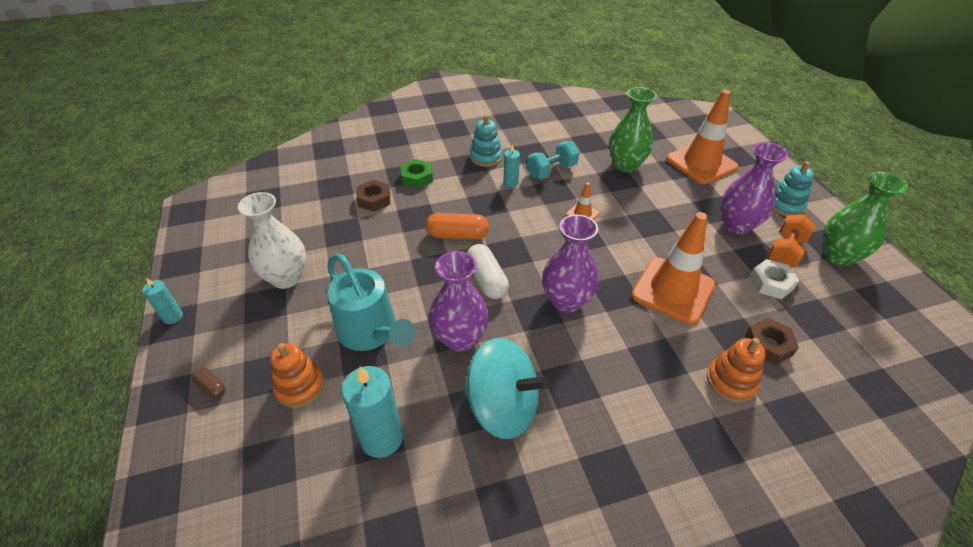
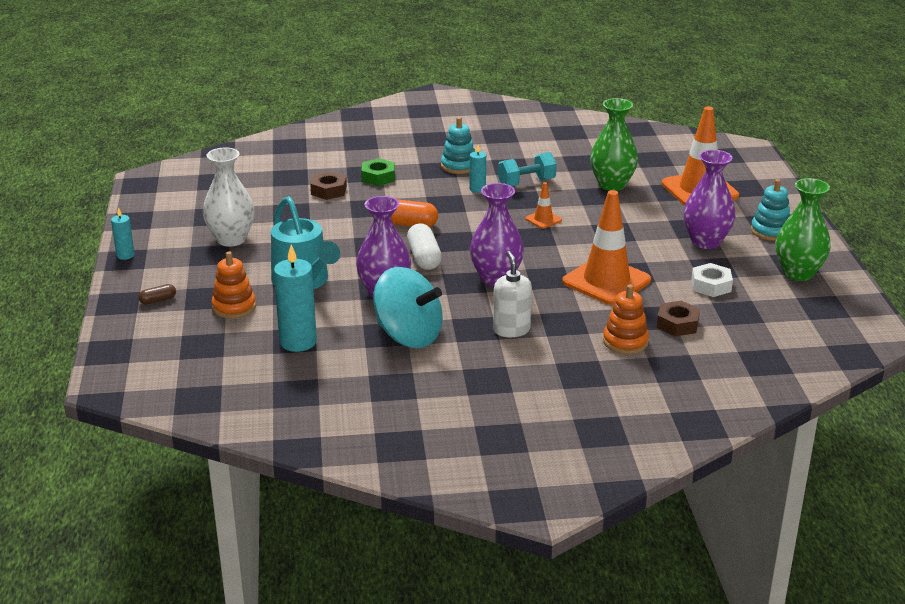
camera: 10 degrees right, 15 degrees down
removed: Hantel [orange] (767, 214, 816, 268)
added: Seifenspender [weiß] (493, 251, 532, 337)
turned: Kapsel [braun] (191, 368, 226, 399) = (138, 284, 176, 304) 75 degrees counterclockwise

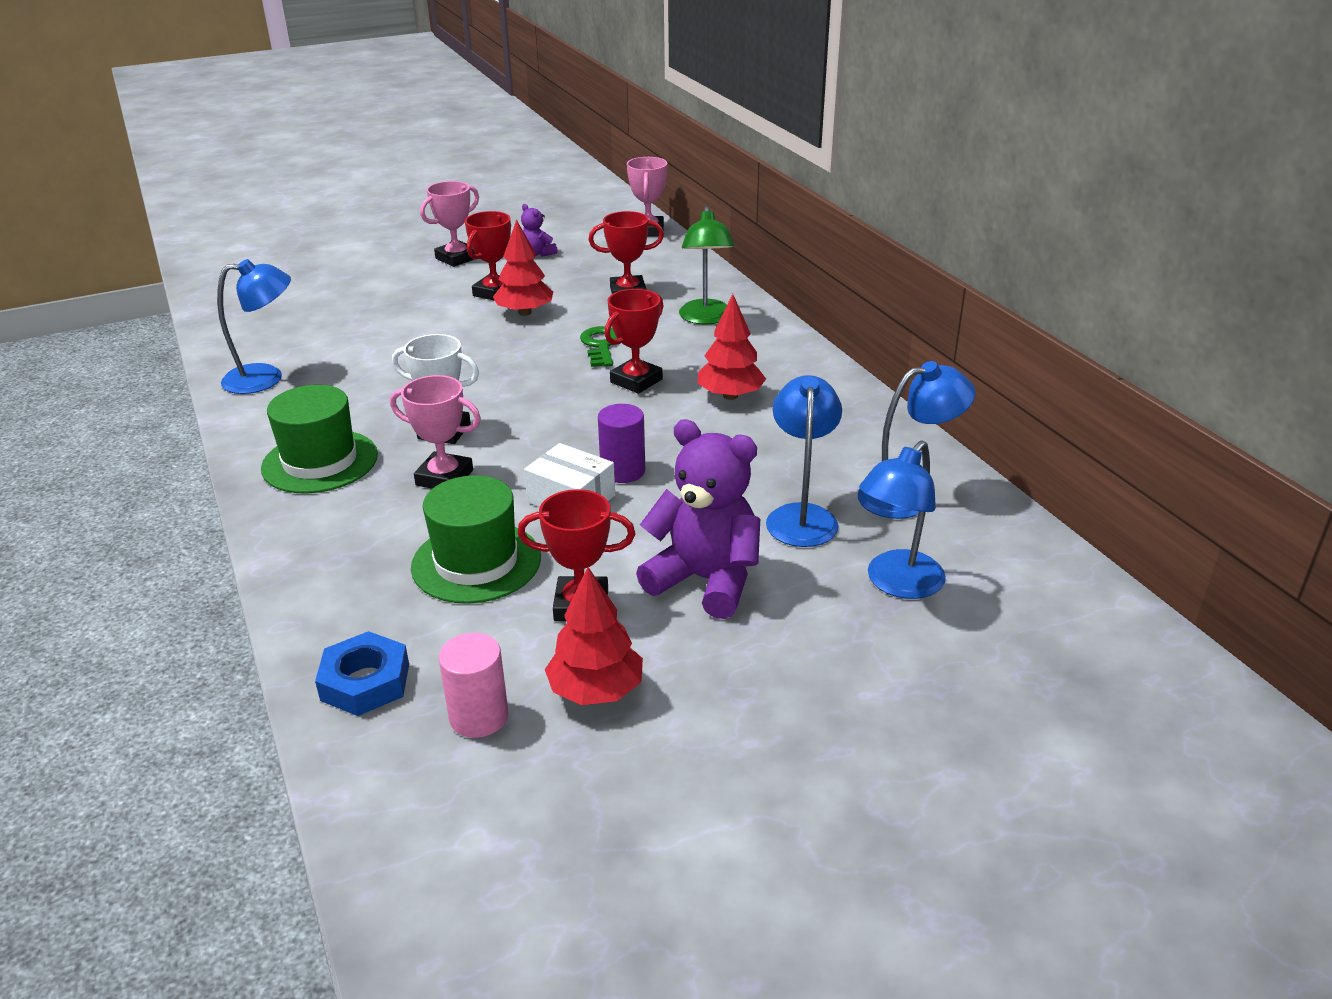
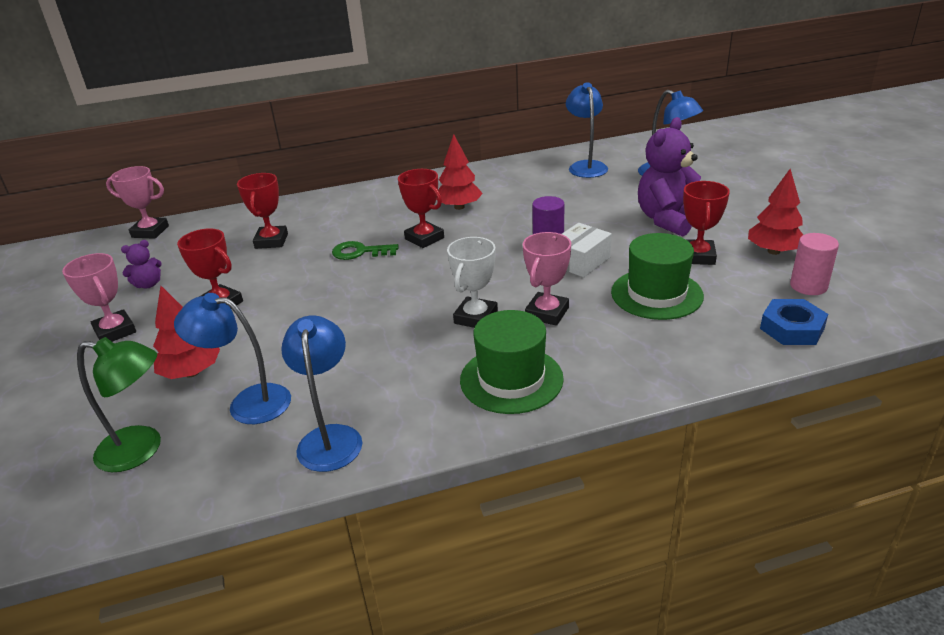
camera: 80 degrees left, 0 degrees up
moved: Lampe [grün] (679, 206, 735, 325) to (77, 337, 161, 472); Baum [rot] (493, 219, 553, 316) to (153, 286, 220, 379); Lampe [blau] (766, 375, 842, 547) to (174, 293, 291, 424)

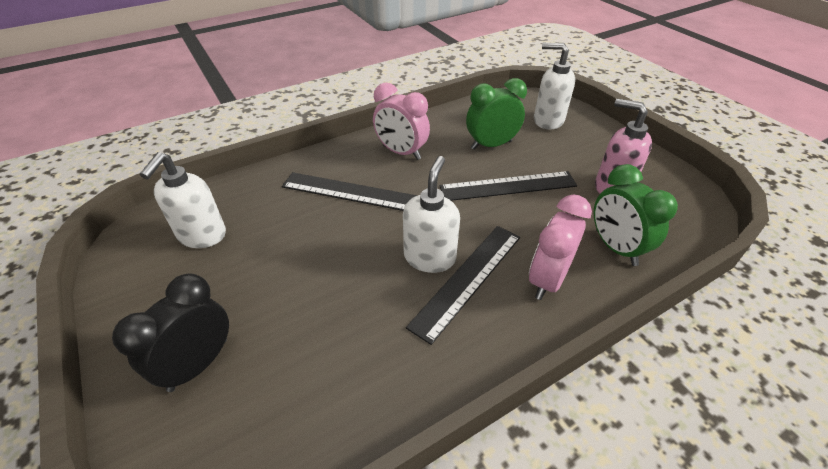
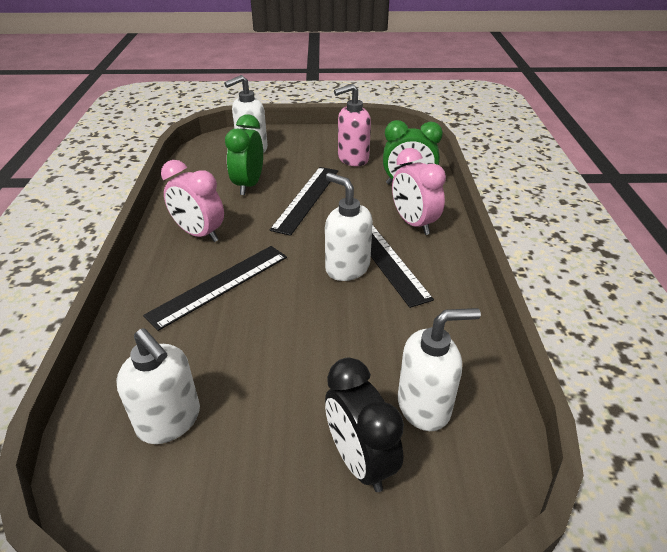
camera: 60 degrees left, 5 degrees down
added: Seifenspender [weiß] (398, 308, 481, 431)
turned: Wecker [rosa] (373, 82, 430, 160) = (161, 160, 224, 242) 60 degrees clockwise

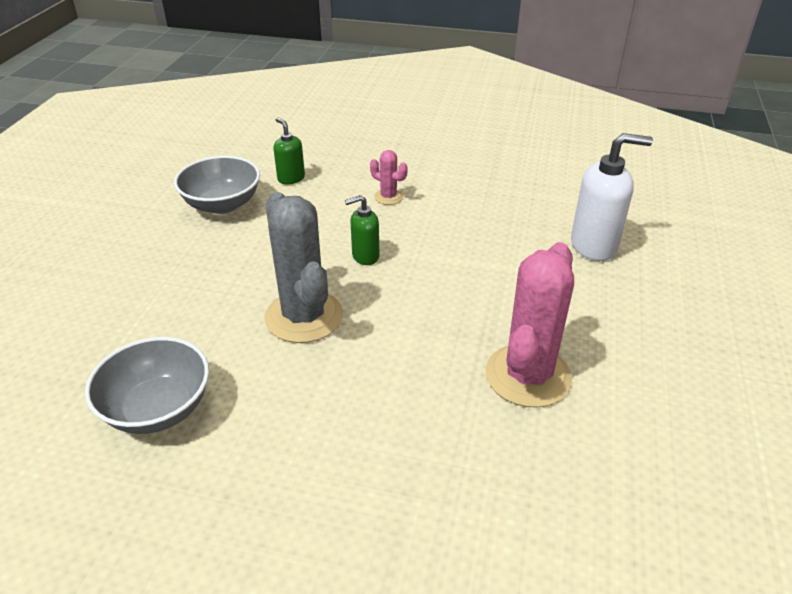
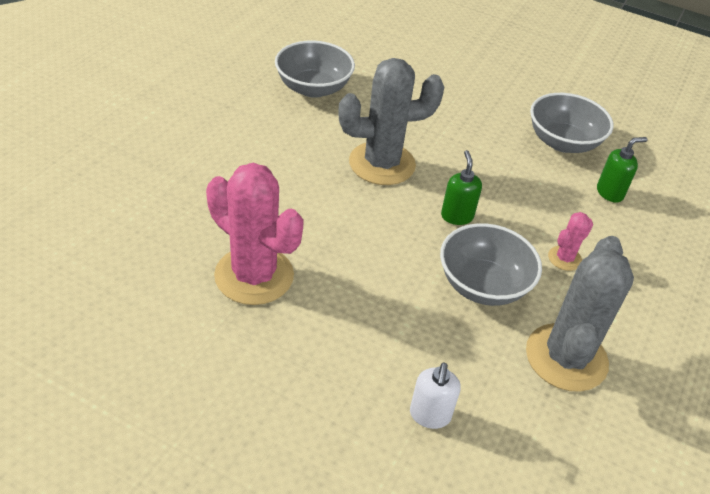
camera: 100 degrees right, 5 degrees up
added: Schüssel [grau] (440, 223, 542, 306); Kaktus [grau] (526, 236, 634, 392)
resized: Seifenspender [weiß] (571, 133, 653, 261) = (410, 362, 461, 429) x0.57

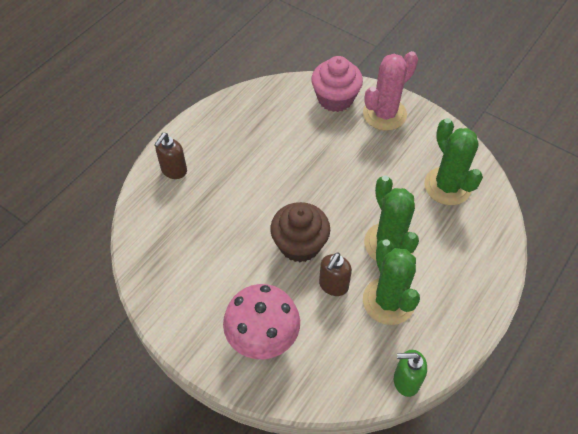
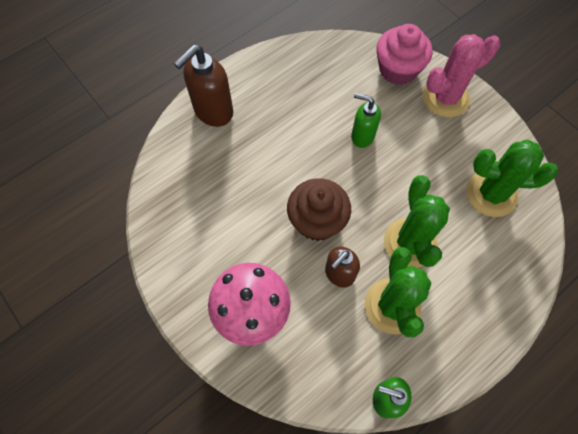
camera: 15 degrees right, 10 degrees up
added: Seifenspender [grün] (351, 93, 381, 148)
turned: Kaktus [grün] (424, 118, 483, 205) = (466, 140, 558, 217) 75 degrees counterclockwise
resized: Seifenspender [braun] (154, 133, 187, 179) = (174, 45, 233, 127) x1.55

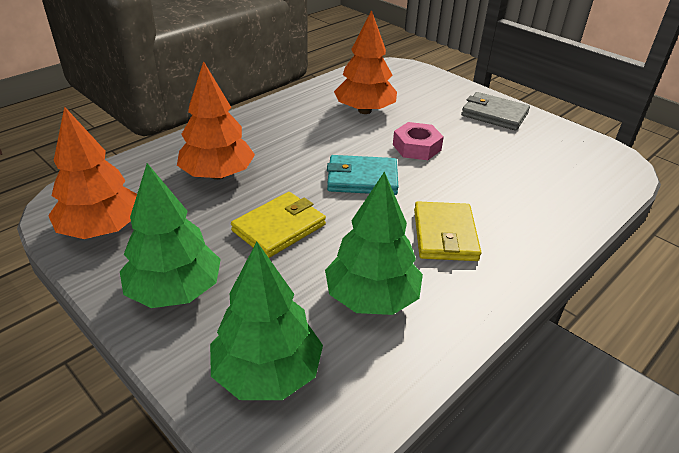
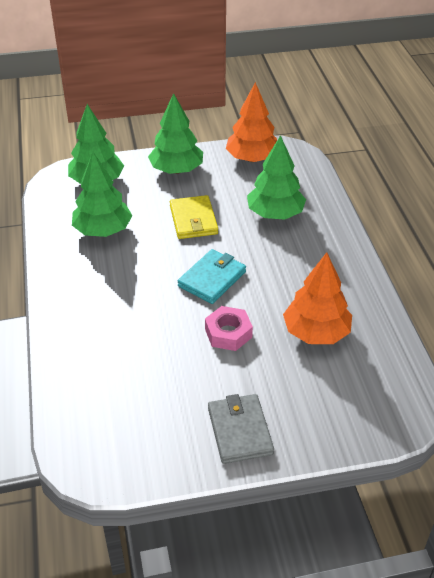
camera: 125 degrees right, 5 degrees up
removed: Geldbörse [gelb] (414, 201, 481, 261)
recoloured: Baum [orange] (177, 61, 255, 180) to Baum [grün] (247, 135, 306, 219)
turned: Geldbörse [grau] (461, 92, 530, 131) = (208, 394, 274, 464) 75 degrees counterclockwise

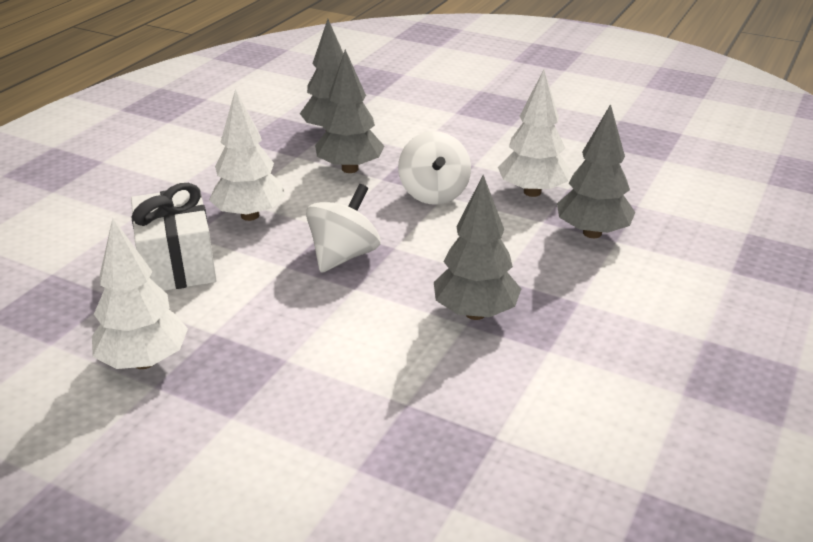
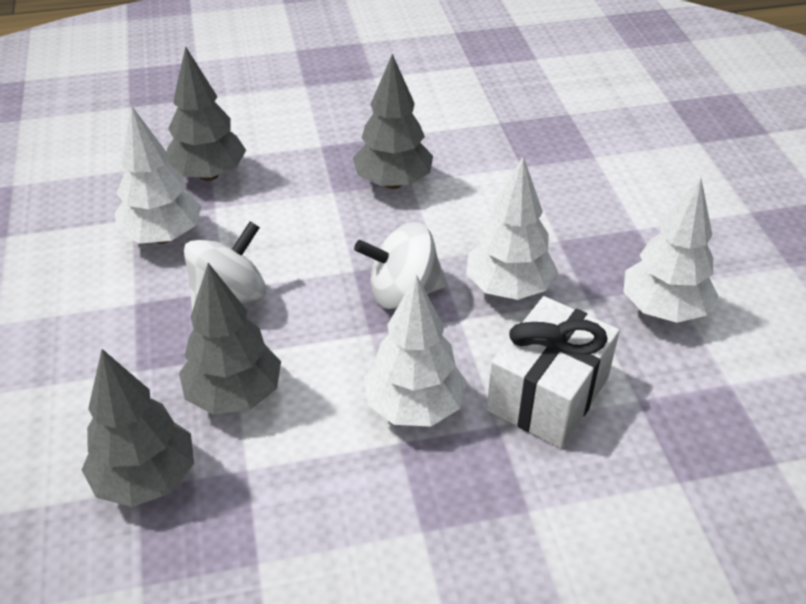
camera: 130 degrees left, 10 degrees up
added: Baum [weiß] (466, 156, 558, 300)

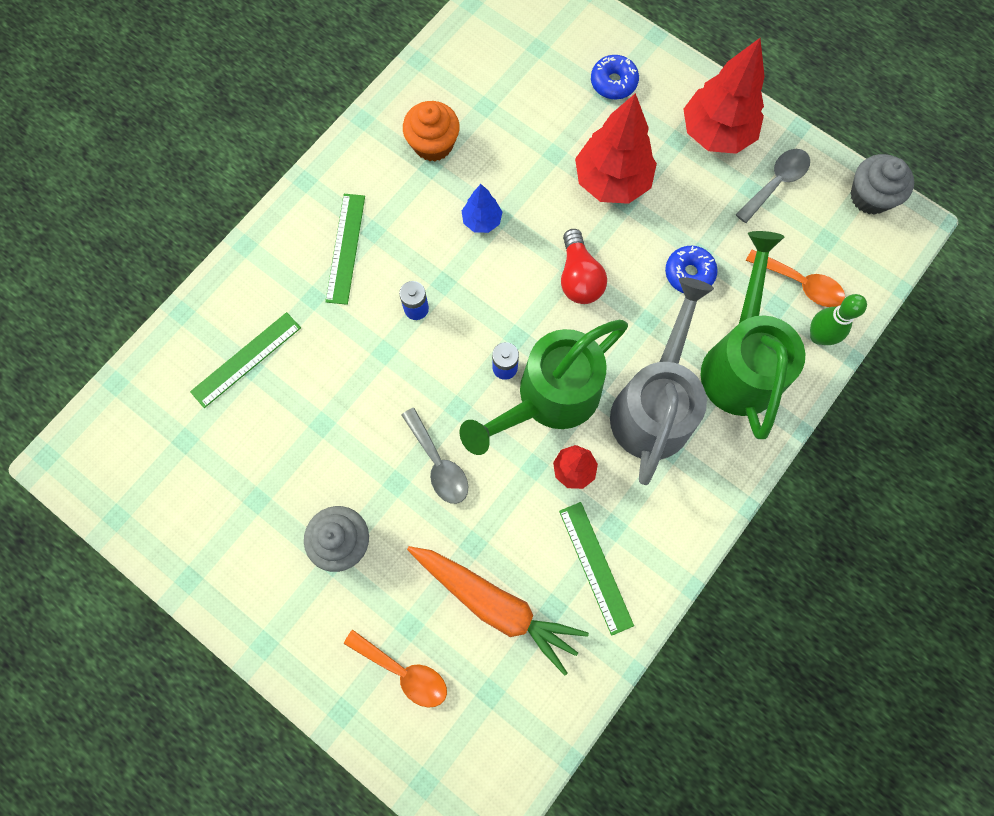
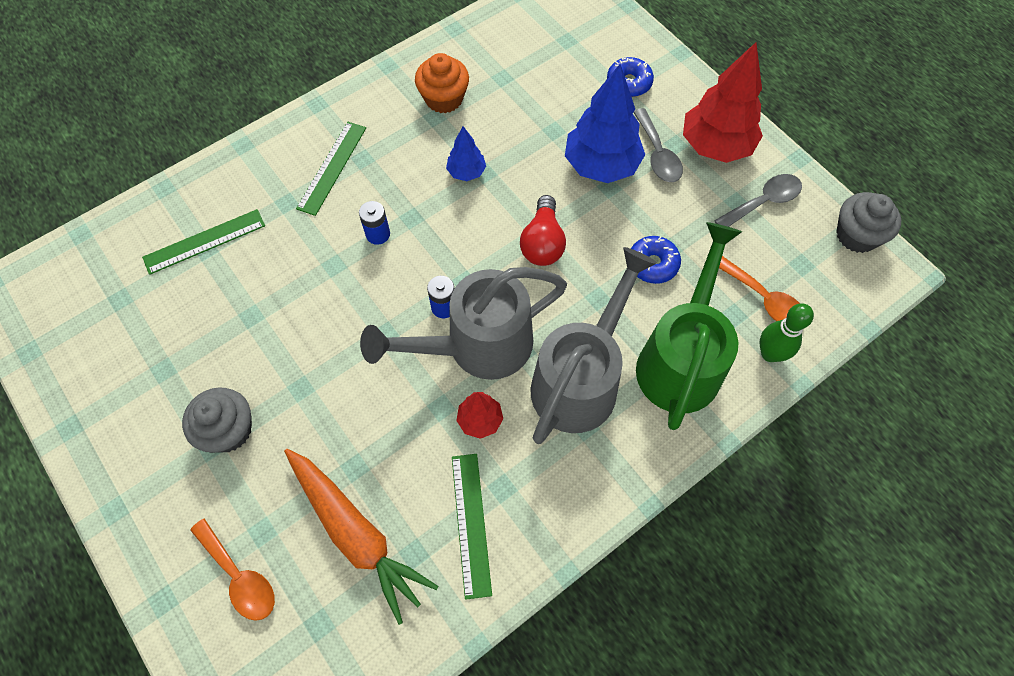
camera: 15 degrees right, 10 degrees down
moved: Löffel [grau] (401, 408, 469, 504) to (633, 108, 683, 182)
recoloured: Baum [rot] (575, 93, 657, 204) to Baum [blau] (565, 64, 645, 183); Gießkanne [grün] (460, 320, 628, 455) to Gießkanne [grau] (360, 267, 567, 380)

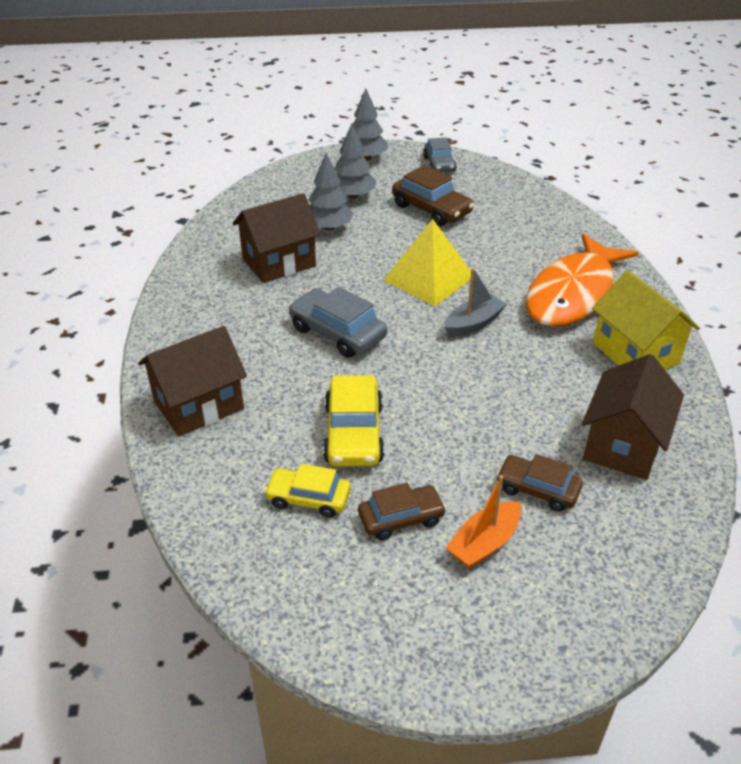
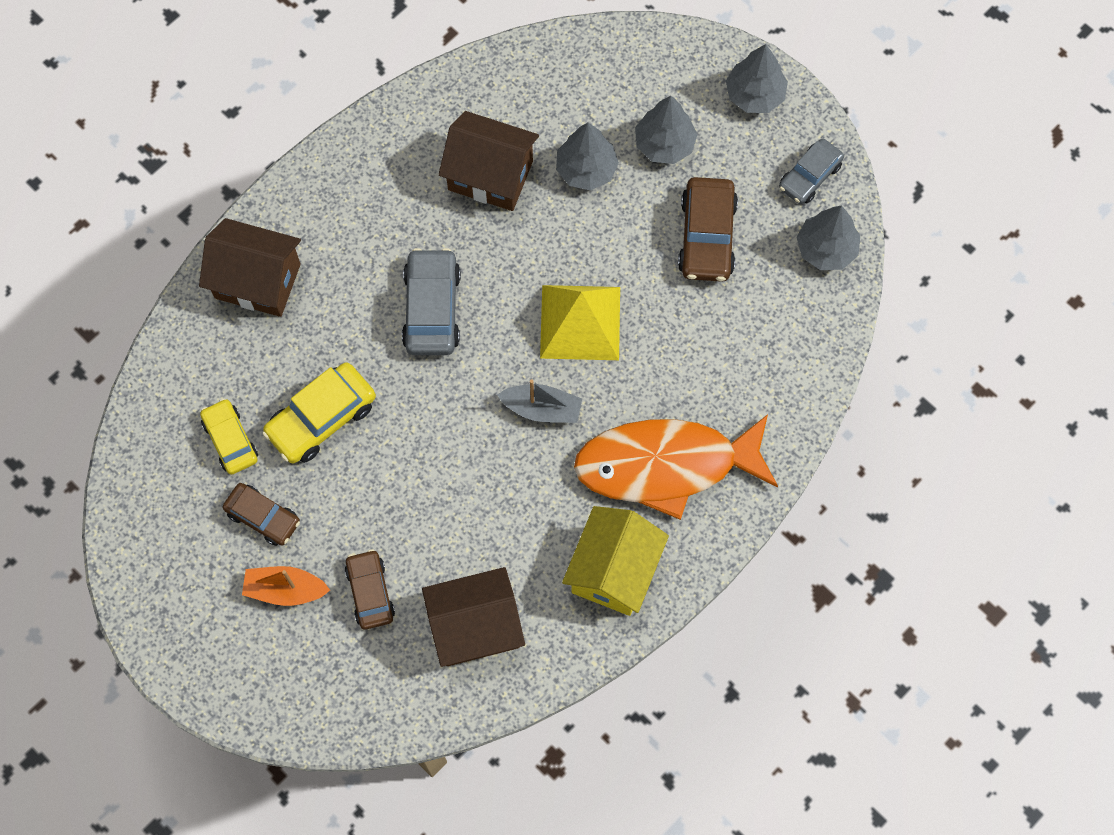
camera: 50 degrees right, 30 degrees up
added: Baum [grau] (796, 206, 860, 270)

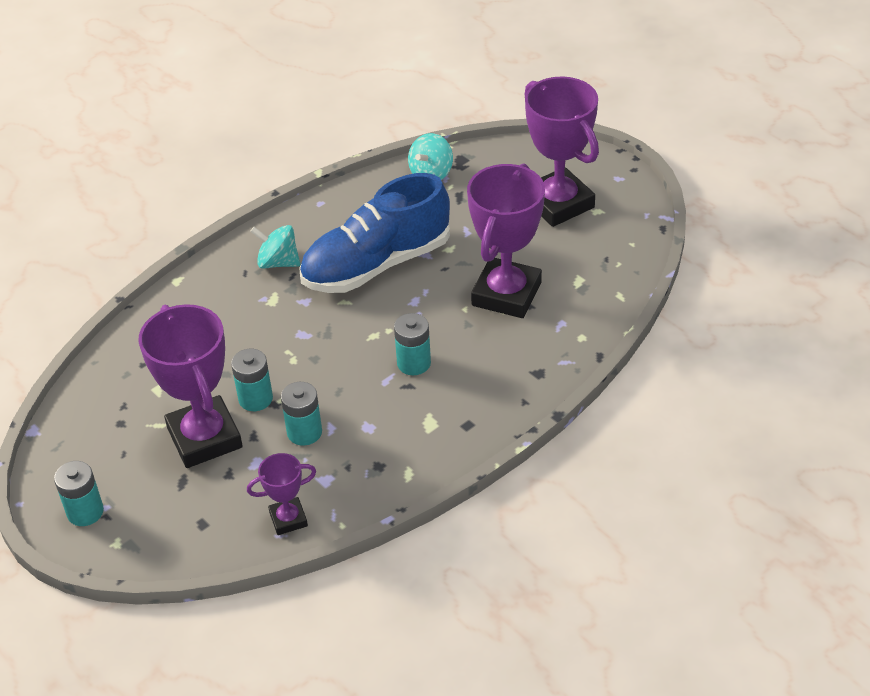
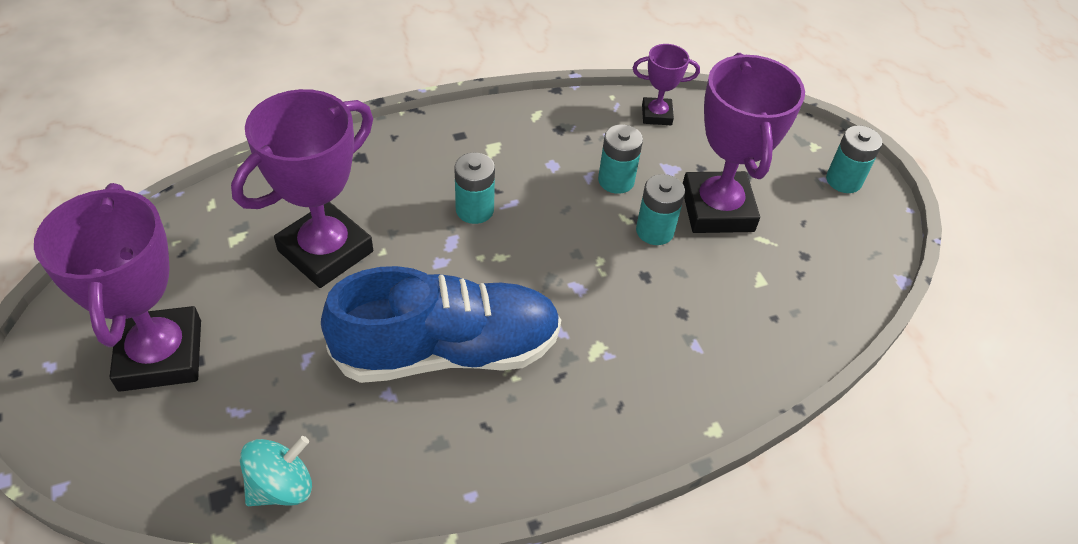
camera: 165 degrees left, 5 degrees up
removed: Kreisel [türkis] (250, 225, 300, 269)

